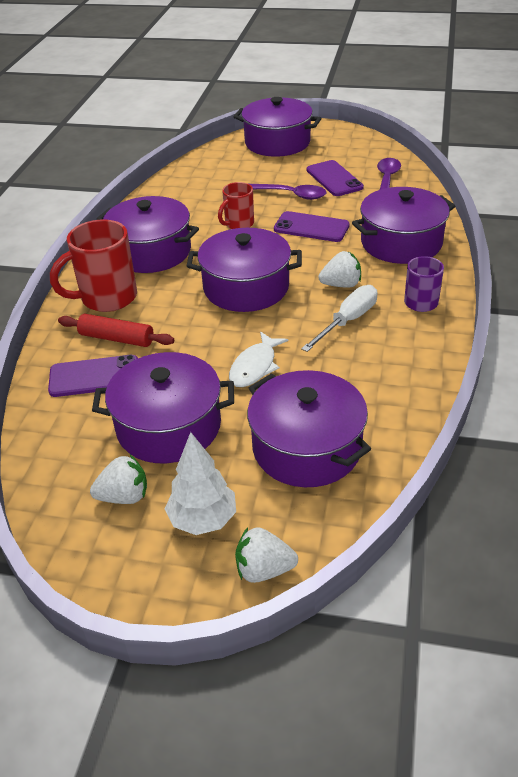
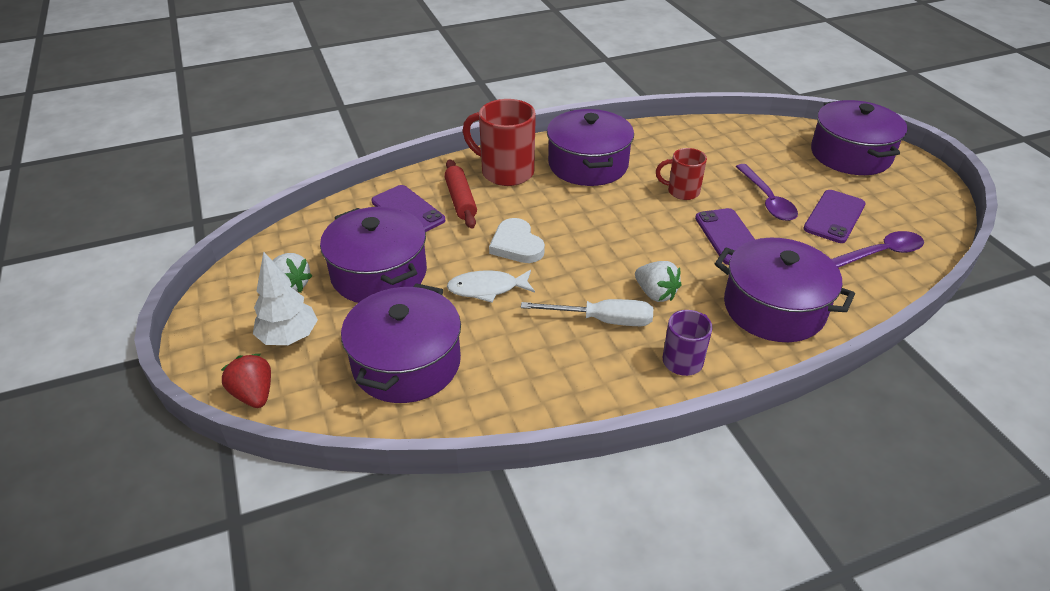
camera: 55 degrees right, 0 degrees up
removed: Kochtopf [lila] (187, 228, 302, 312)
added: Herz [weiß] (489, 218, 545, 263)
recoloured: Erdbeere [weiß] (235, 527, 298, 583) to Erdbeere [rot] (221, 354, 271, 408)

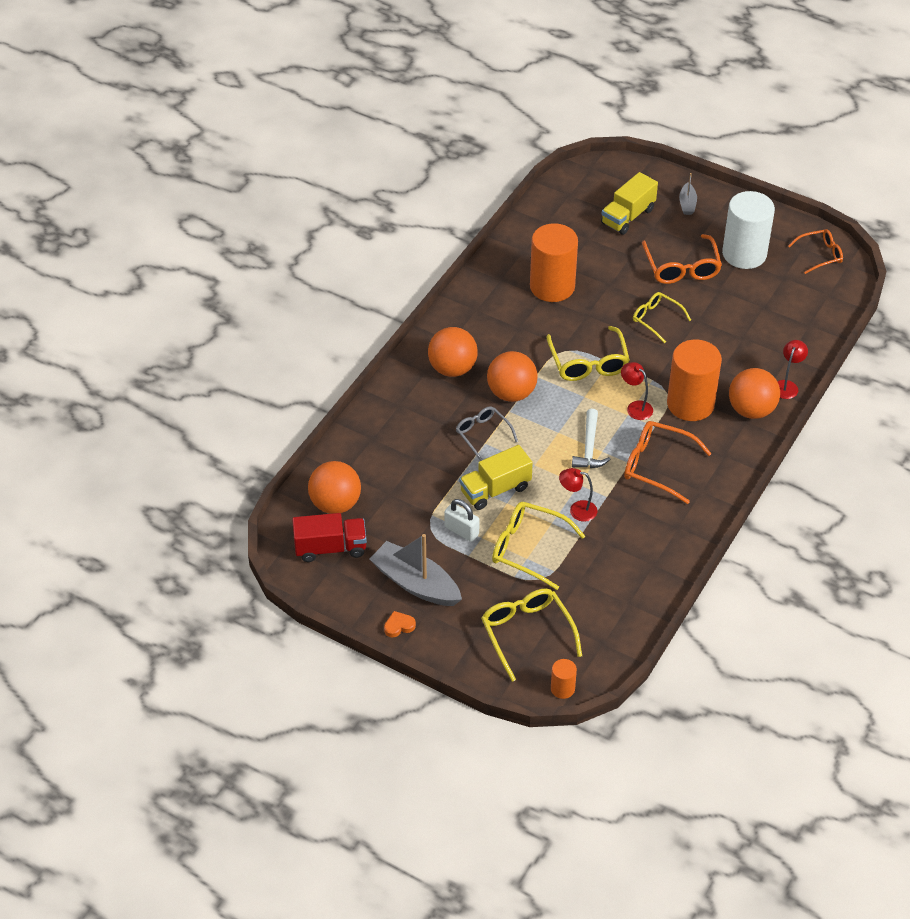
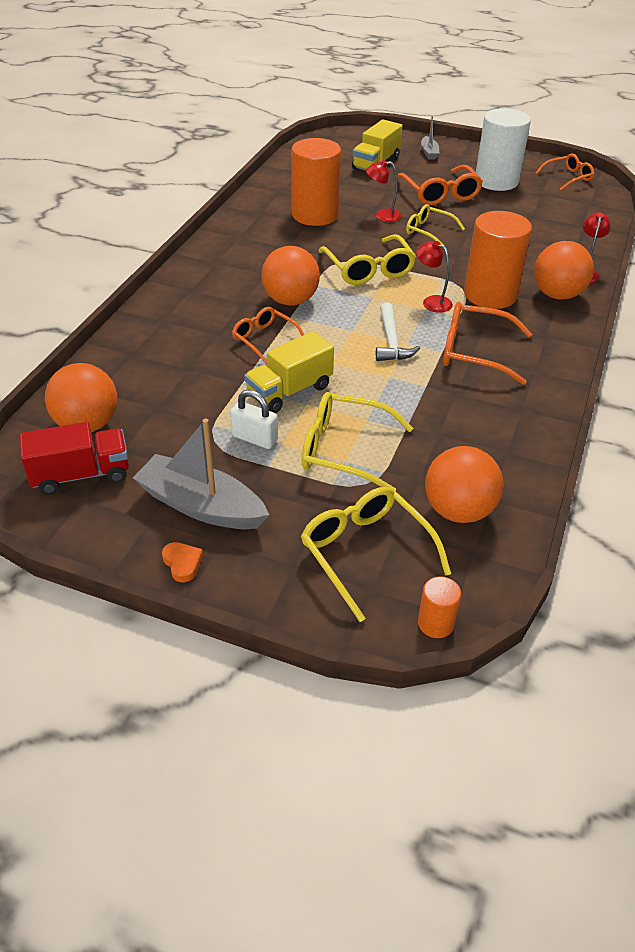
camera: 10 degrees left, 5 degrees down
moved: Ball [orange] (428, 327, 478, 377) to (425, 446, 503, 523); Lampe [rot] (559, 468, 597, 522) to (366, 160, 401, 222)
recoloured: Brille [grau] (456, 406, 518, 461) to Brille [orange] (232, 307, 304, 364)
turned: Herz [orange] (384, 611, 416, 637) = (162, 542, 203, 582) 90 degrees clockwise

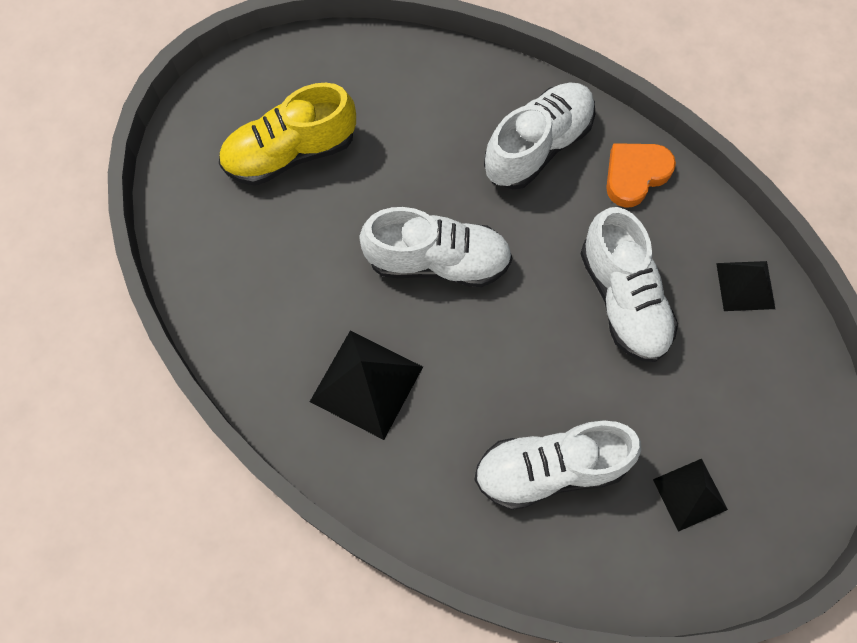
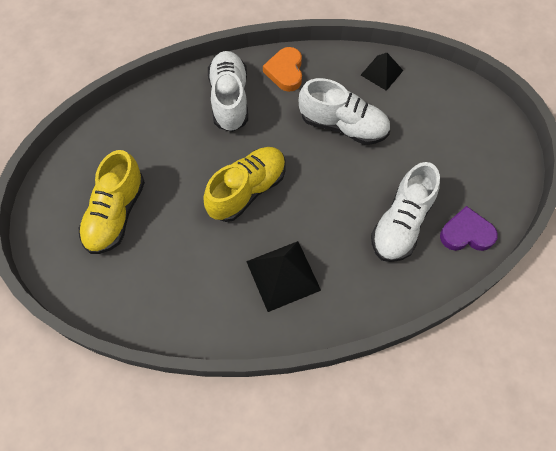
camera: 50 degrees left, 5 degrees down
removed: Pyramide [schwarz] (653, 459, 728, 532)
added: Herz [lila] (440, 206, 498, 251)
recoloured: Schuh [weiß] (359, 207, 512, 287) to Schuh [gelb] (203, 147, 286, 222)

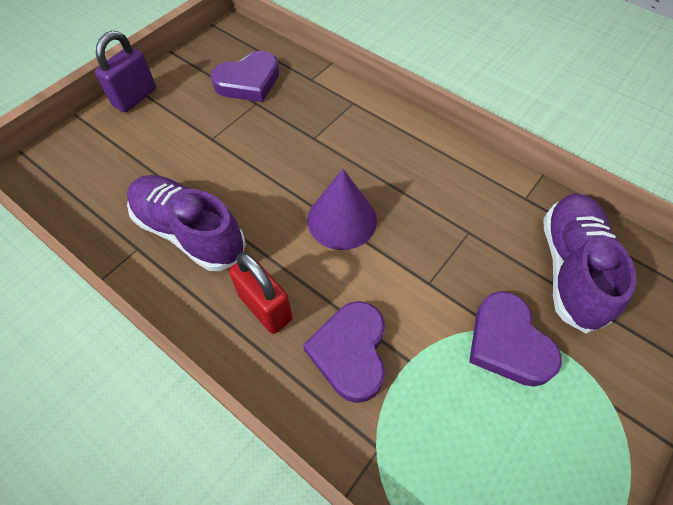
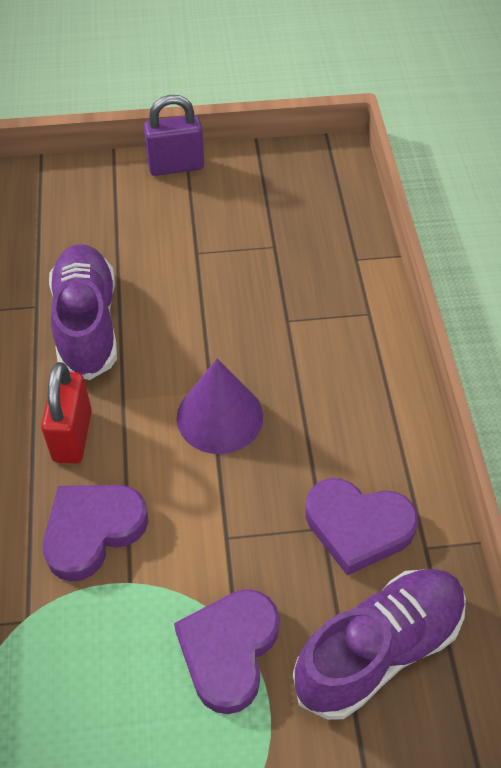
camera: 45 degrees right, 5 degrees down
moved: Herz [lila] (211, 51, 279, 102) to (305, 478, 418, 575)

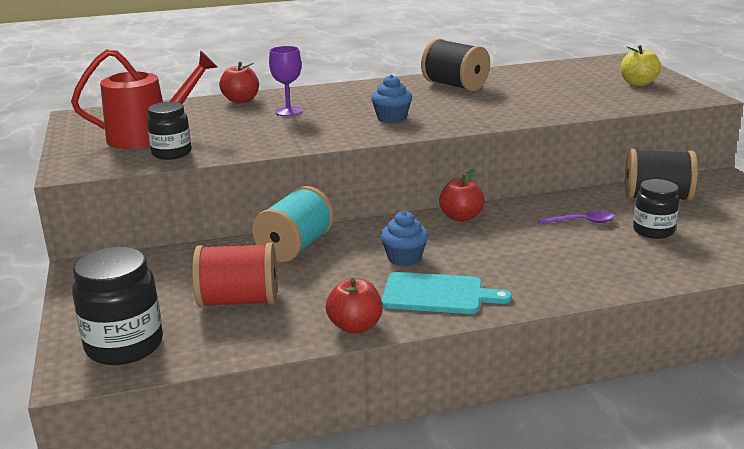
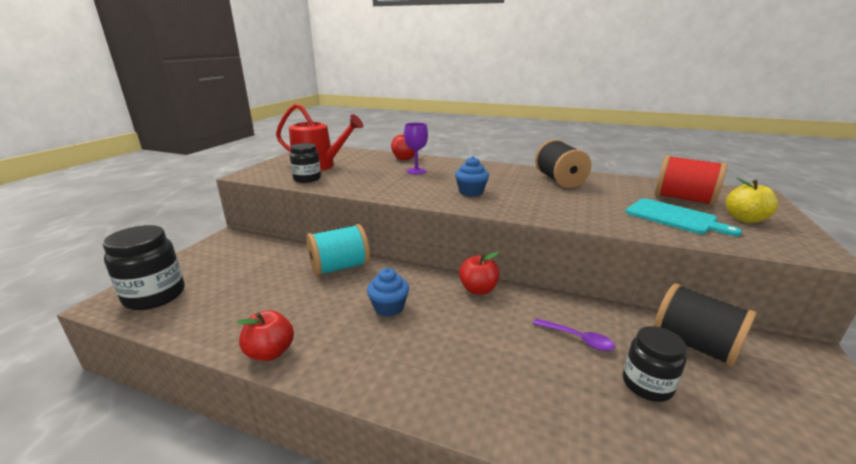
camera: 35 degrees right, 0 degrees up
moved: Garnrolle [rot] (192, 243, 277, 307) to (655, 155, 727, 206); Schneidebrett [türkis] (381, 272, 512, 314) to (626, 198, 742, 236)

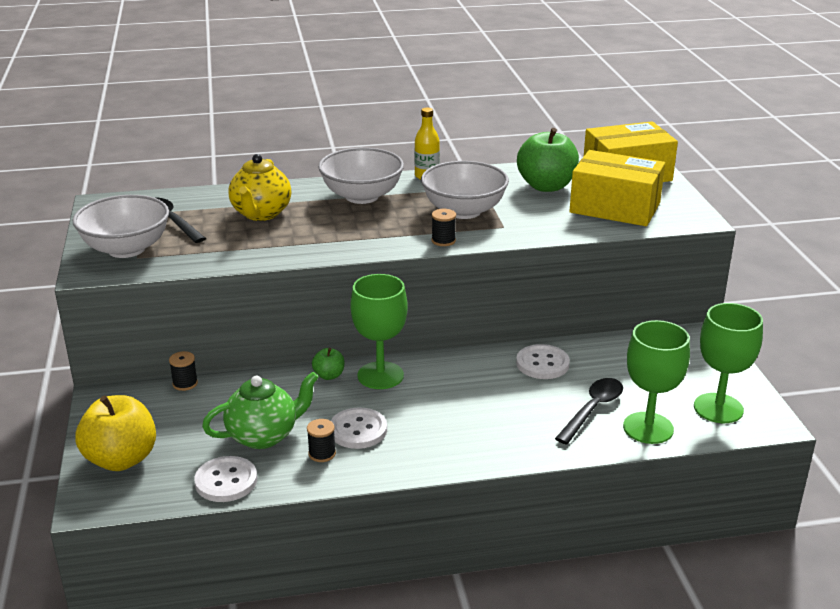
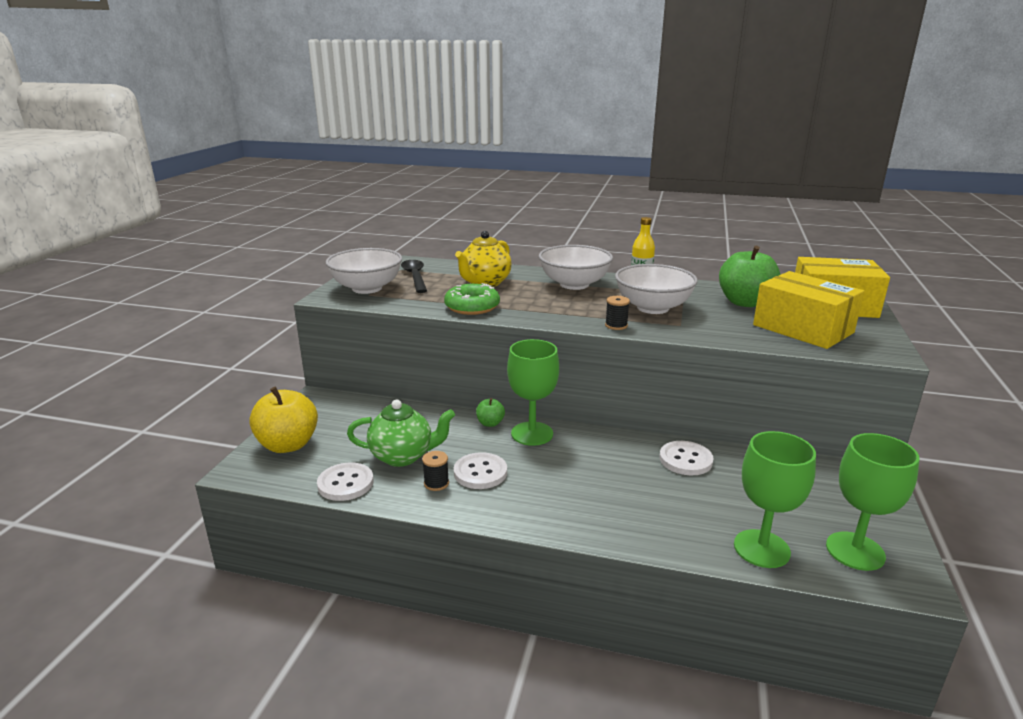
camera: 25 degrees right, 5 degrees down
removed: Garnrolle [schwarz] (169, 351, 198, 391); Löffel [schwarz] (555, 378, 623, 445)
added: Donut [grün] (444, 283, 500, 315)

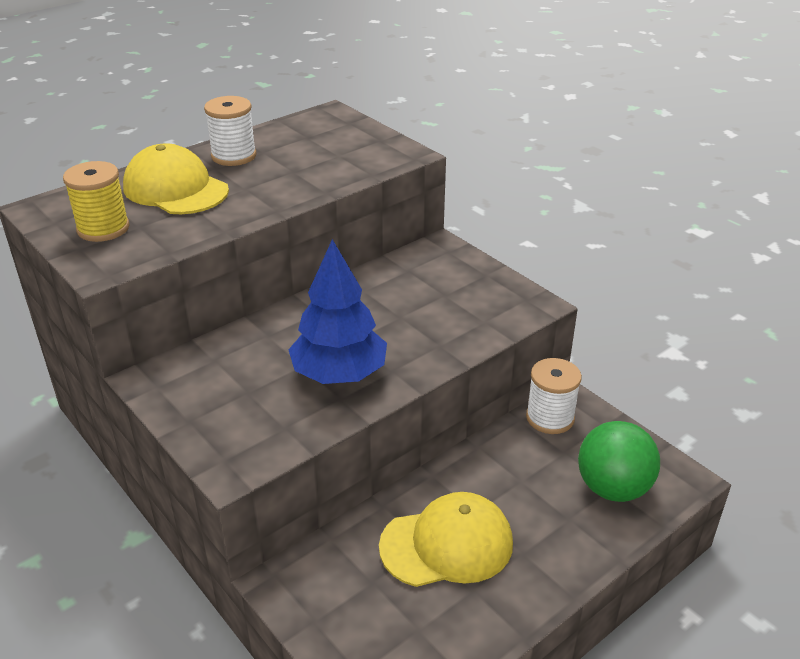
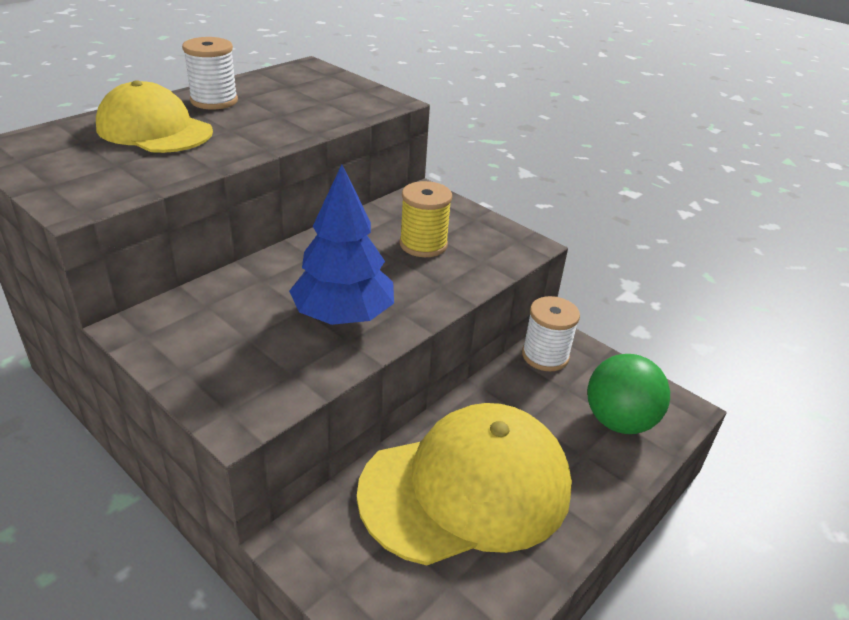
camera: 10 degrees left, 0 degrees up
moved: Garnrolle [gelb] (63, 161, 130, 242) to (399, 181, 452, 257)
resized: Kappe [gelb] (379, 492, 513, 587) = (357, 403, 572, 565) x1.54

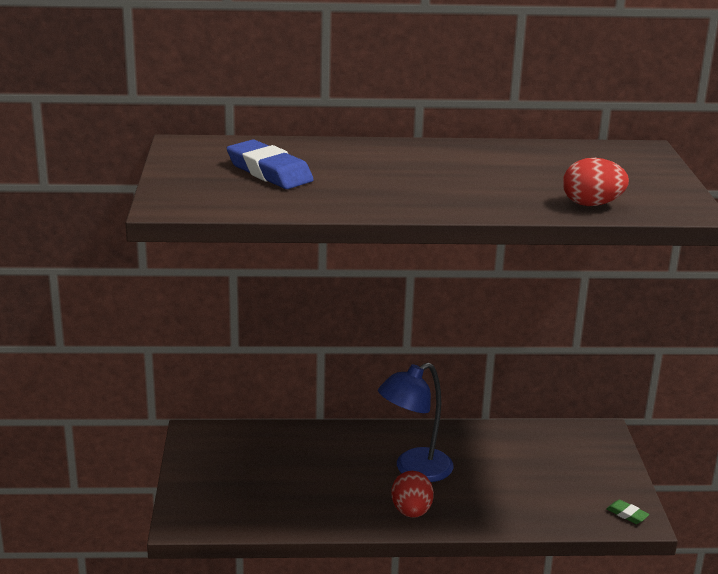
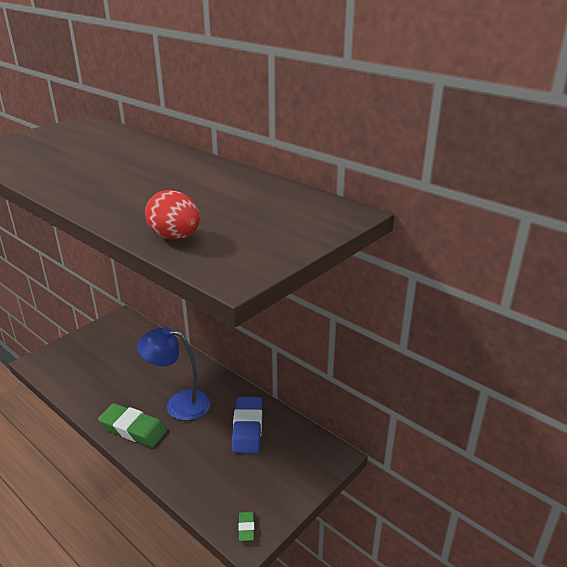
camera: 45 degrees right, 5 degrees up
moved: Radiergummi [blau] (227, 140, 314, 189) to (232, 397, 262, 453)
replaced: Ei [rot] (391, 471, 434, 518) to Radiergummi [grün] (98, 403, 167, 447)

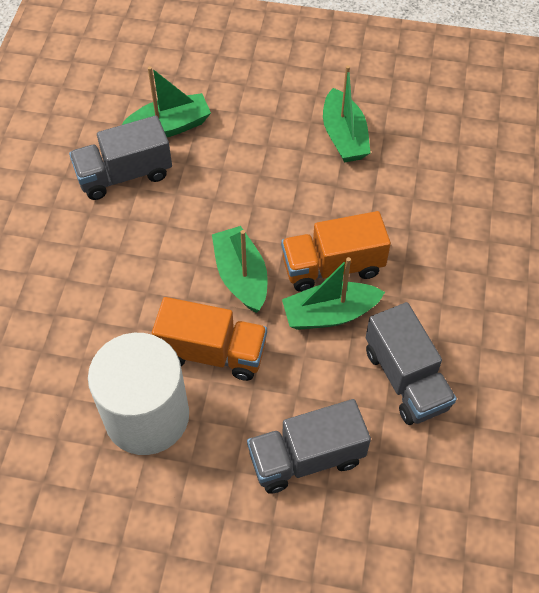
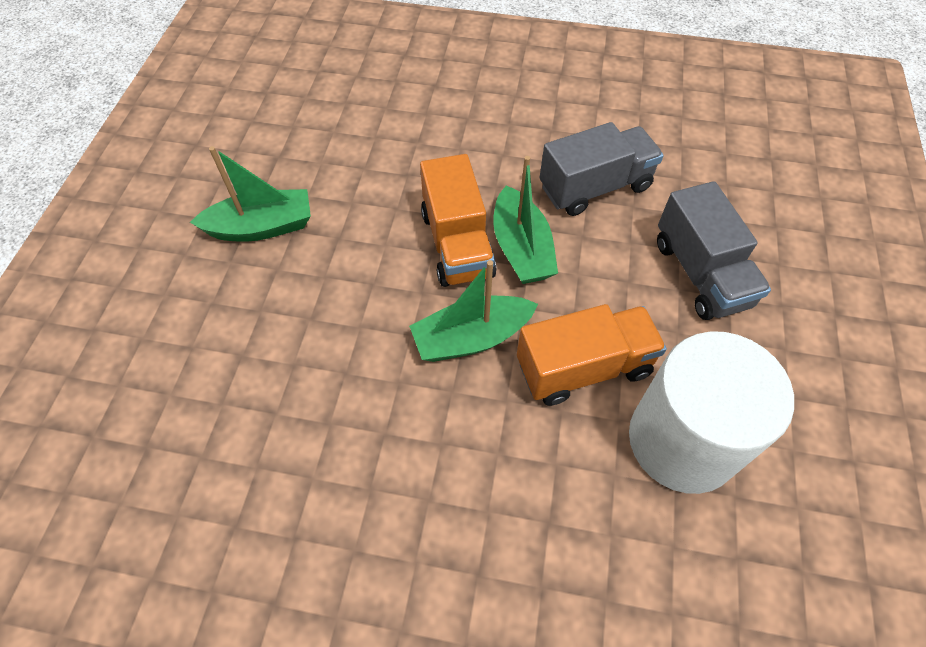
camera: 90 degrees left, 0 degrees up
removed: Boot [grün] (122, 66, 211, 137); Lastwagen [grau] (69, 116, 172, 200)
turned: Lastwagen [orange] (152, 297, 267, 381) = (517, 304, 667, 406) 60 degrees clockwise

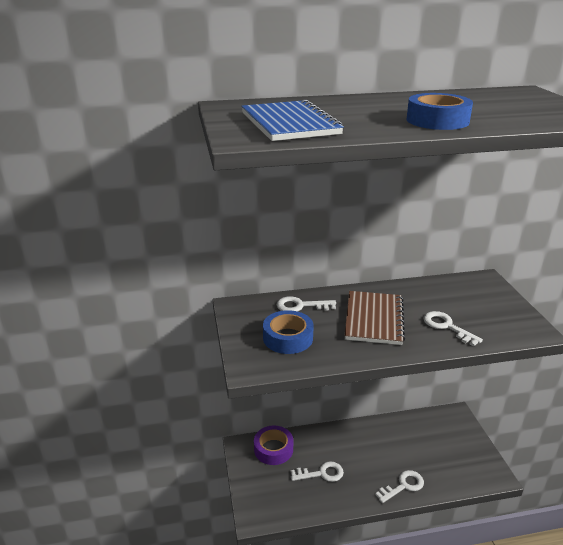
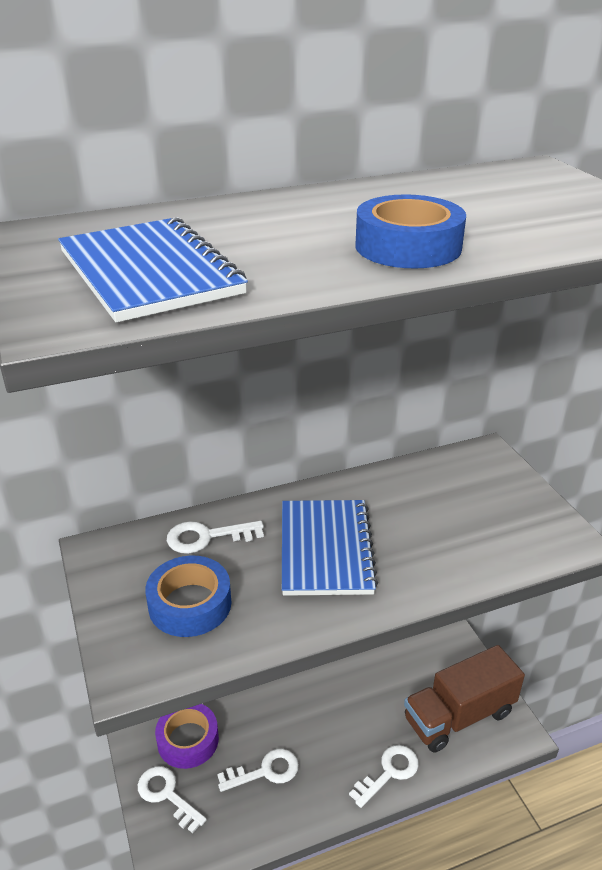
camera: 10 degrees left, 5 degrees up
added: Lastwagen [braun] (404, 645, 525, 753)
moved: Schlüssel [weiß] (423, 311, 483, 346) to (138, 766, 207, 833)
recoloured: Notizbuch [braun] (344, 291, 405, 345) to Notizbuch [blau] (282, 500, 378, 596)

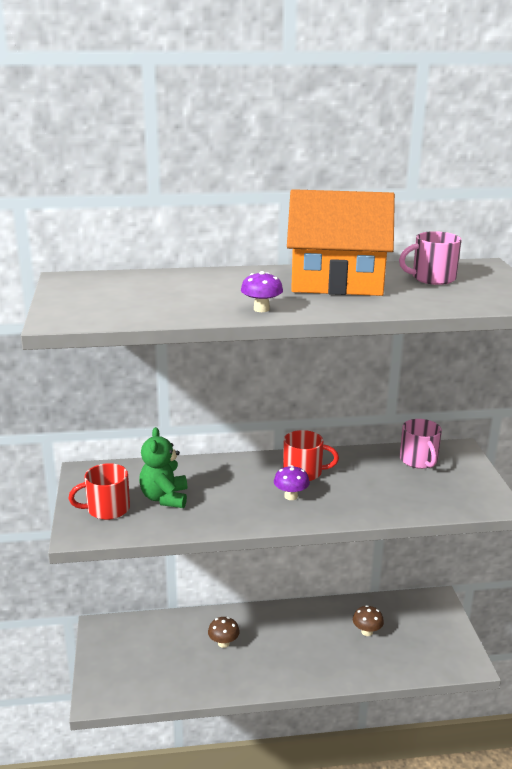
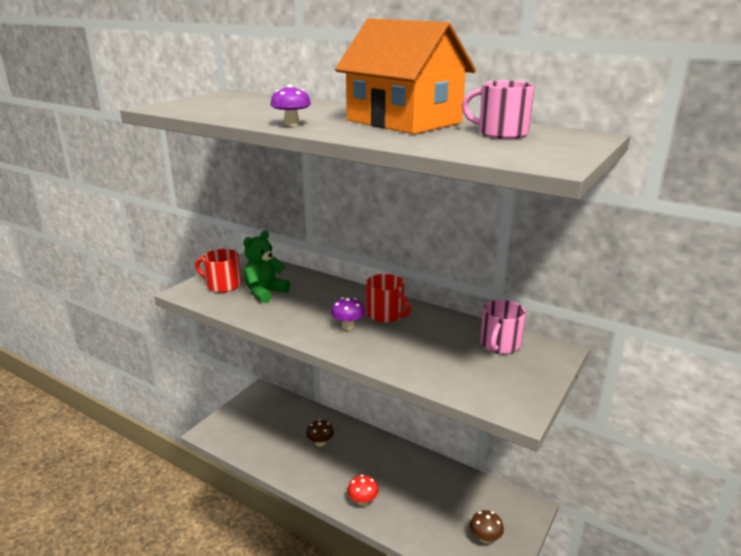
camera: 40 degrees right, 0 degrees up
added: Pilz [rot] (347, 475, 379, 506)
moved: Pilz [braun] (353, 605, 384, 636) to (470, 510, 504, 544)

